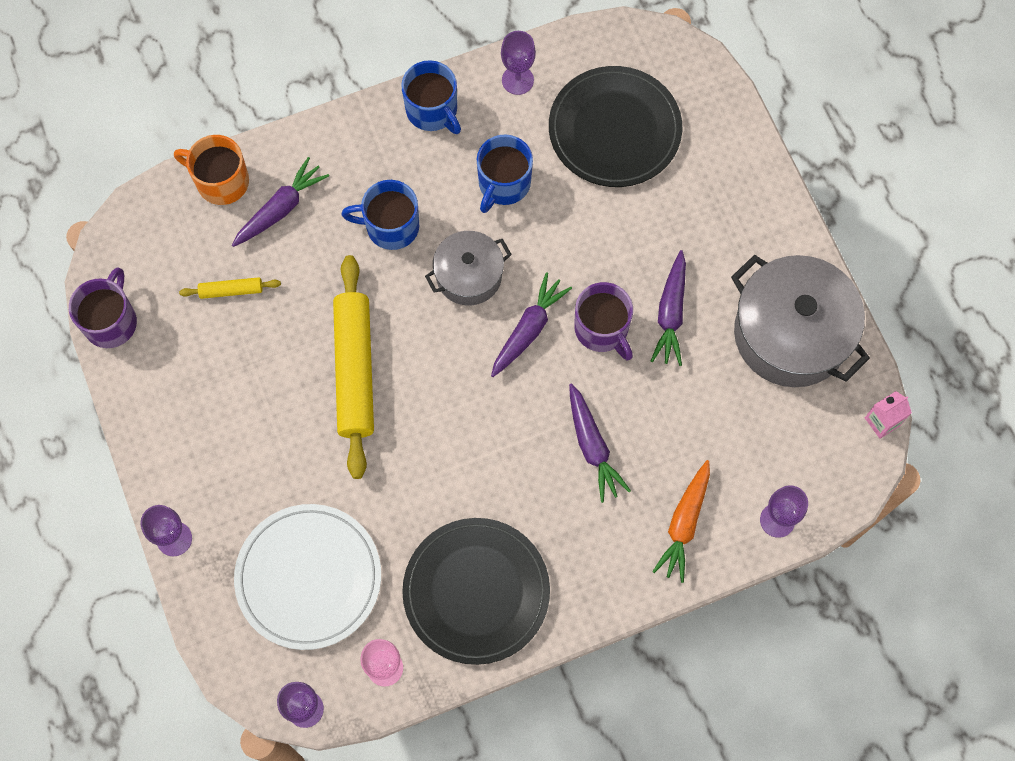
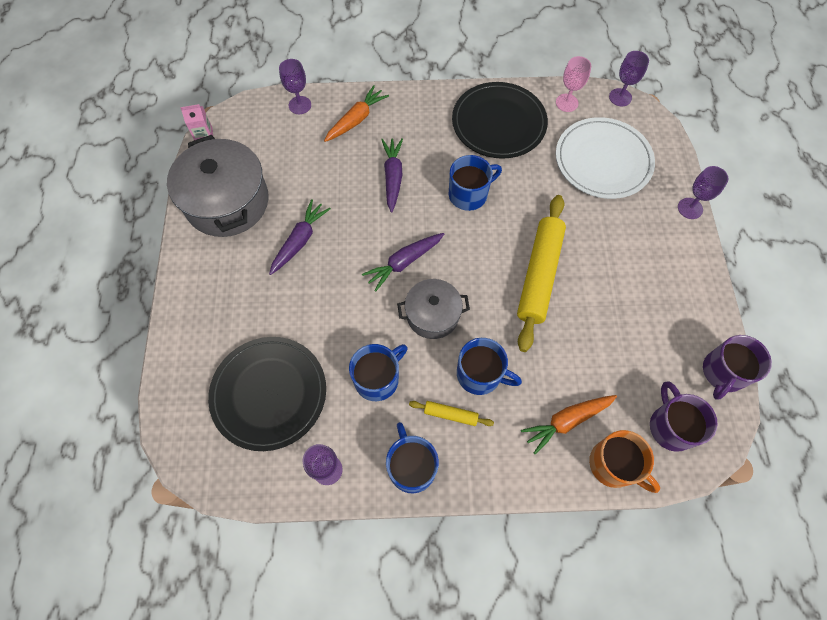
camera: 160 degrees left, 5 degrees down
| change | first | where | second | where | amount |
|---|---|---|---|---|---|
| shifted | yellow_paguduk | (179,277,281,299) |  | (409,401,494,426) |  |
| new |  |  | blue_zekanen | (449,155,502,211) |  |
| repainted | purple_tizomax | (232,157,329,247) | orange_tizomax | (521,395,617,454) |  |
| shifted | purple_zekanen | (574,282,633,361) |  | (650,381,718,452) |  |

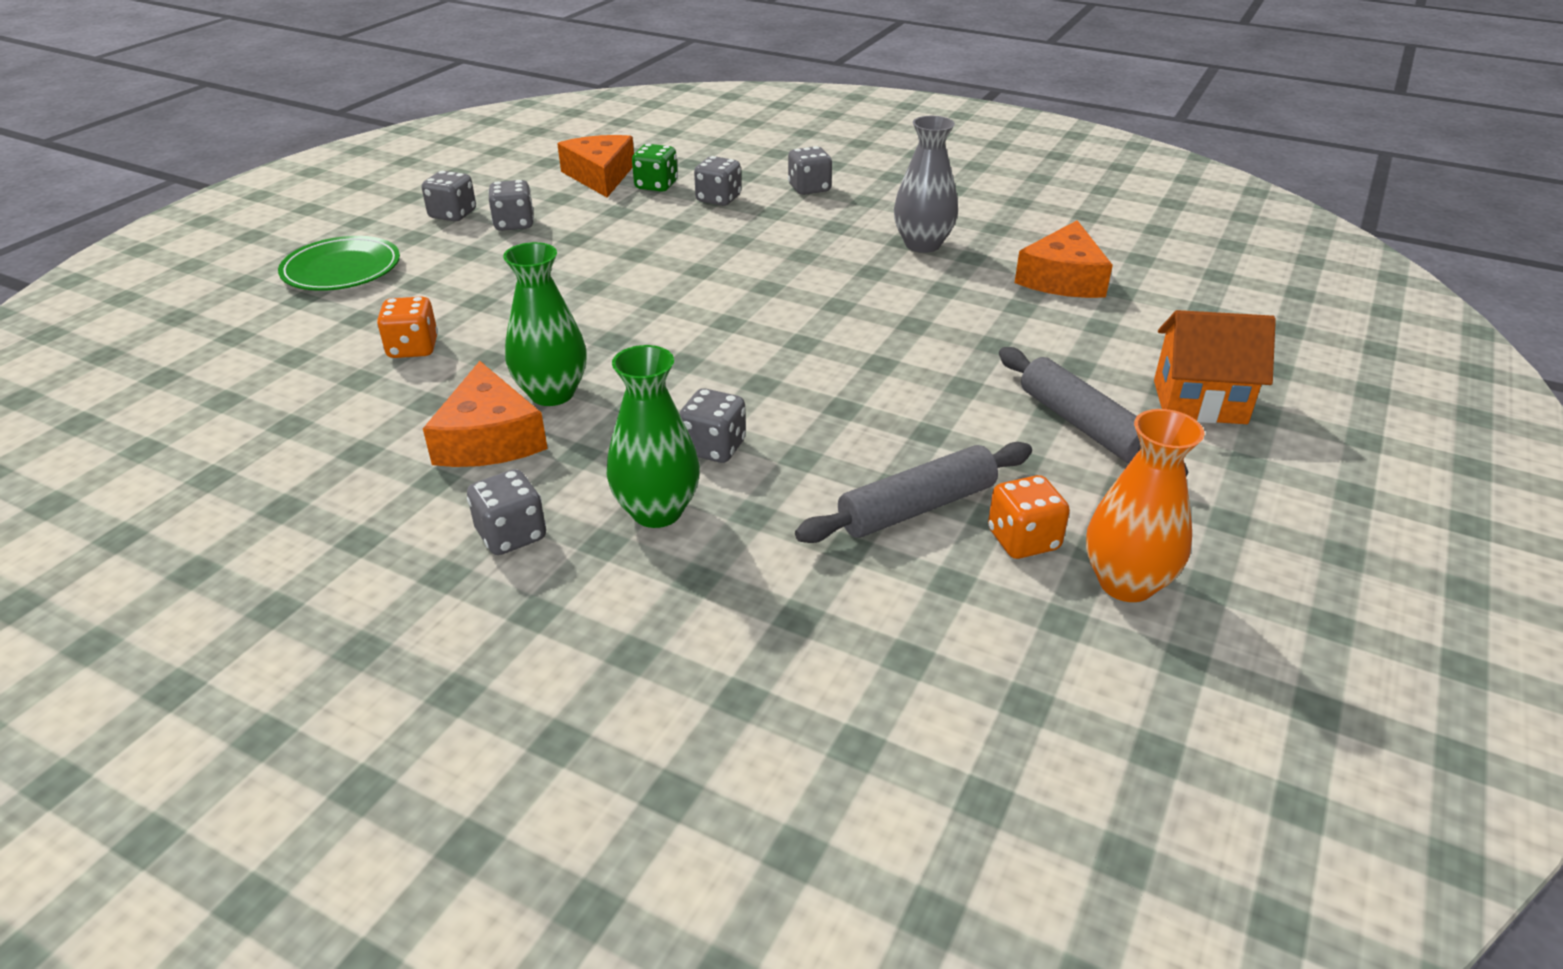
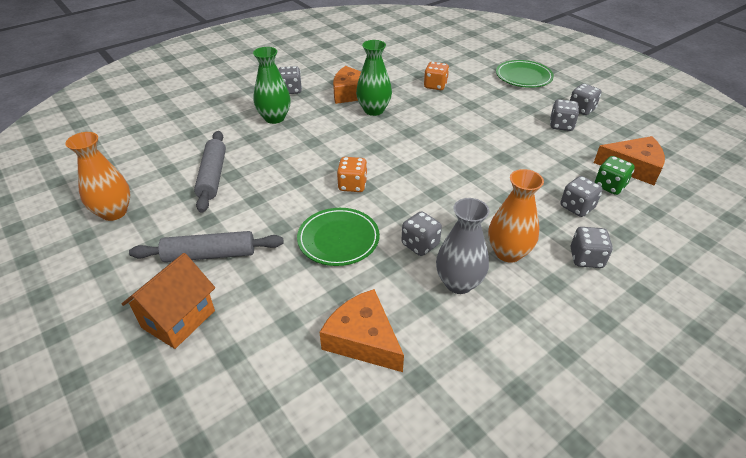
camera: 115 degrees right, 5 degrees up
| change | first | where | second | where | amount |
|---|---|---|---|---|---|
| new |  |  | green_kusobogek | (297,208,380,266) |  |
| shifted | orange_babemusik | (988,475,1070,559) |  | (337,157,367,192) |  |
| shifted | grey_babemusik | (679,388,746,463) |  | (402,211,442,256) |  |
| new |  |  | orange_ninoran | (488,169,544,263) |  |

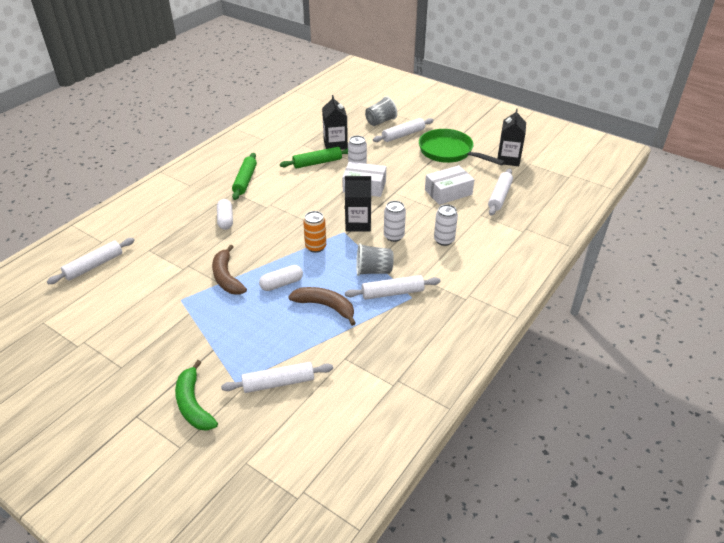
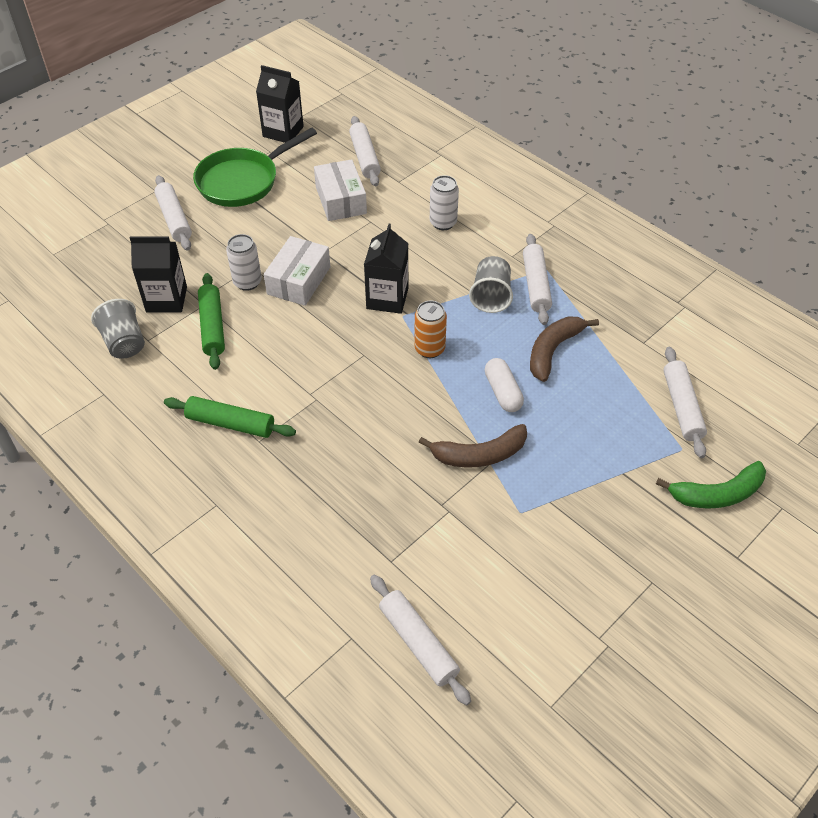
camera: 80 degrees left, 10 degrees up
| change | first | where | second | where | amount |
|---|---|---|---|---|---|
| shifted | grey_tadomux | (365,96,397,126) |  | (91,299,145,359) |  |
| rotated | white_paguduk | (488,168,513,216) |  | (349,116,381,186) | 45 degrees clockwise |
| gone | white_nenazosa | (217,199,233,230) |  |  |  |
| gone | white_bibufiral | (384,201,406,242) |  |  |  |

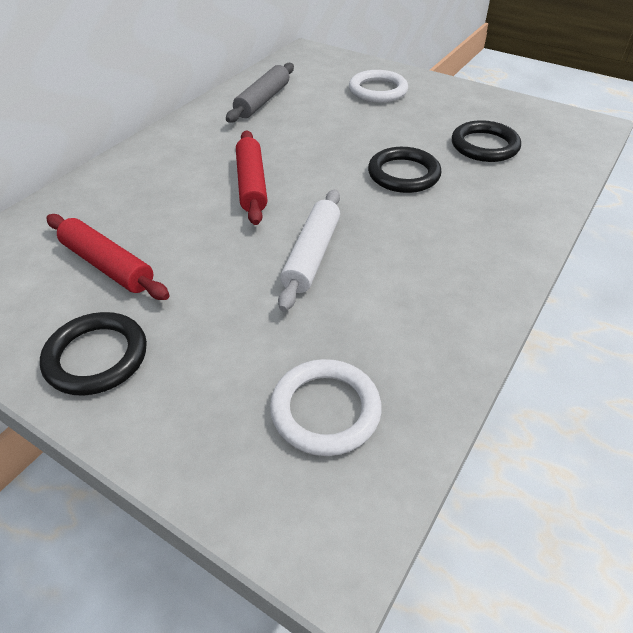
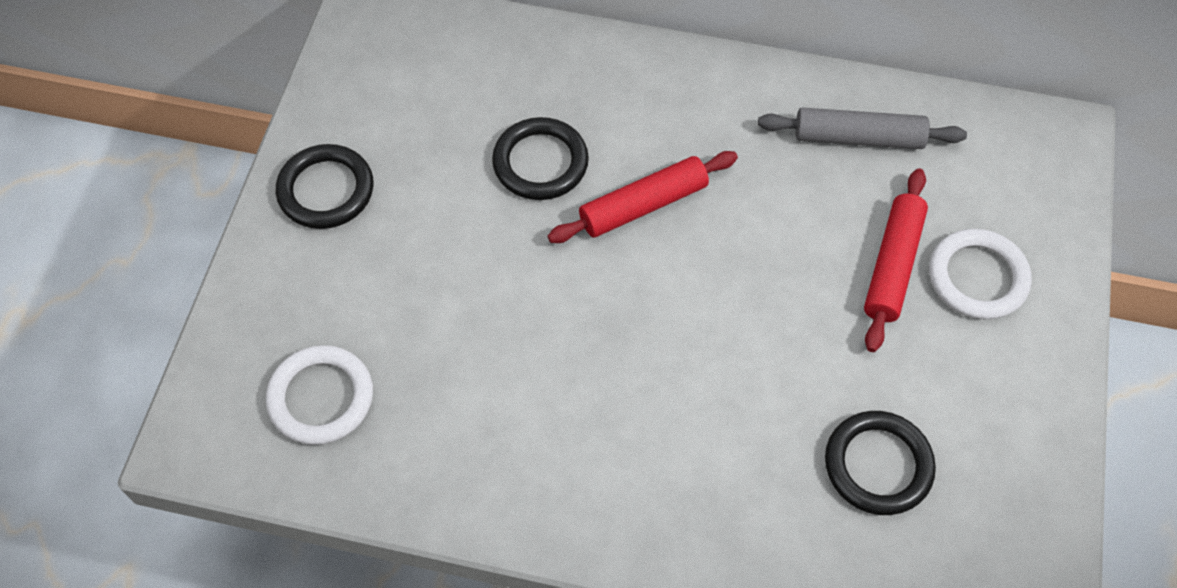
camera: 70 degrees right, 15 degrees up
| change | first | where | second | where | amount |
|---|---|---|---|---|---|
| shifted | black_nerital | (368,147,442,193) |  | (492,117,589,200) |  |
| shifted | red_paguduk | (47,214,170,300) |  | (864,168,928,352) |  |
| gone | white_paguduk | (278,189,340,312) |  |  |  |

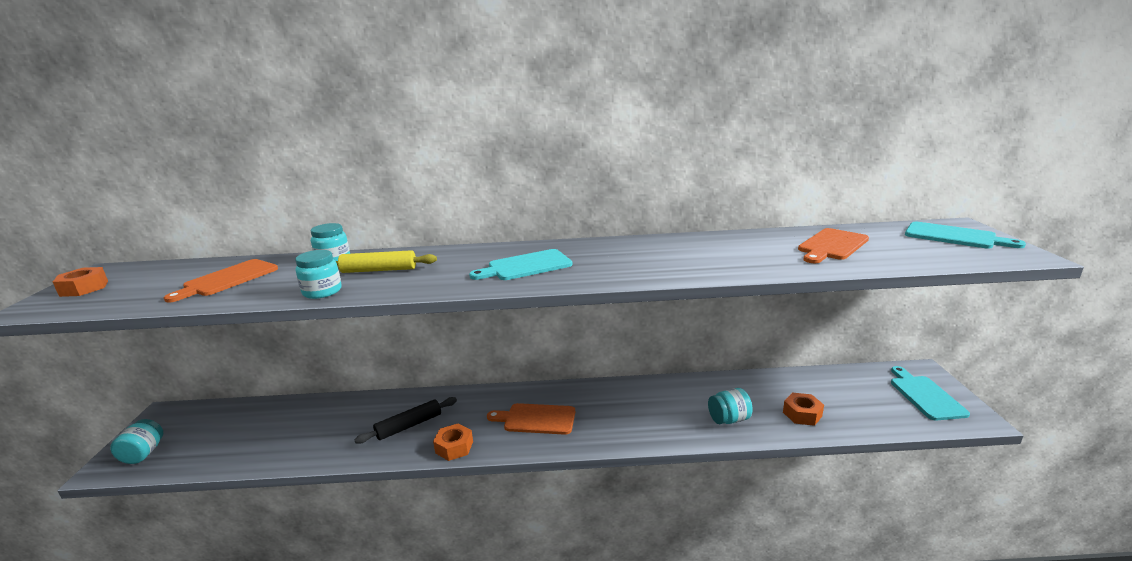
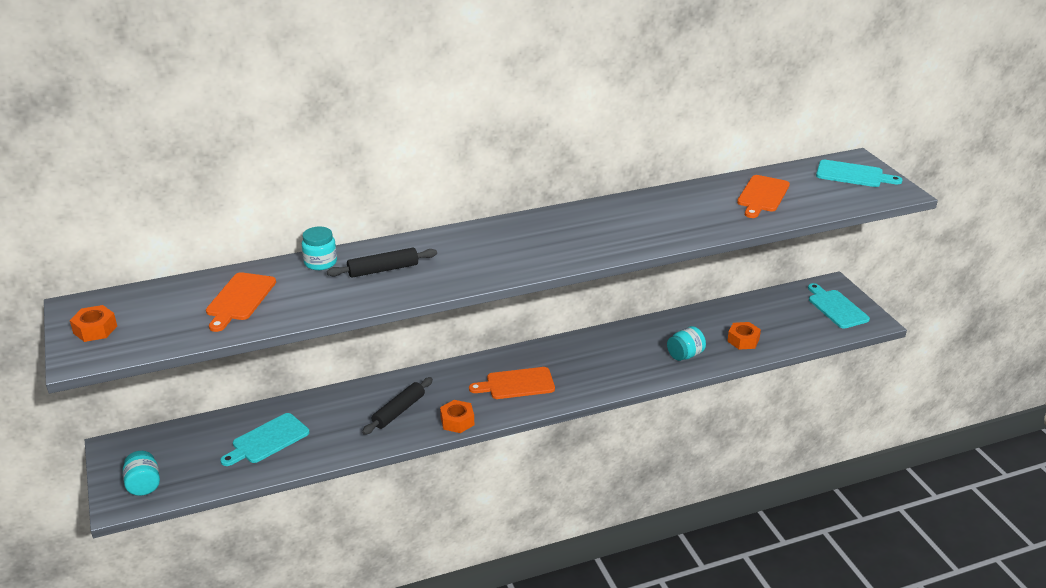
camera: 20 degrees left, 10 degrees up
| change | first | where | second | where | amount |
|---|---|---|---|---|---|
| shifted | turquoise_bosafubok | (469,249,572,280) |  | (220,413,310,466) |  |
| repainted | yellow_paguduk | (336,250,437,273) | black_paguduk | (327,248,437,278) |  |
| gone | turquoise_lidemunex | (295,250,342,299) |  |  |  |

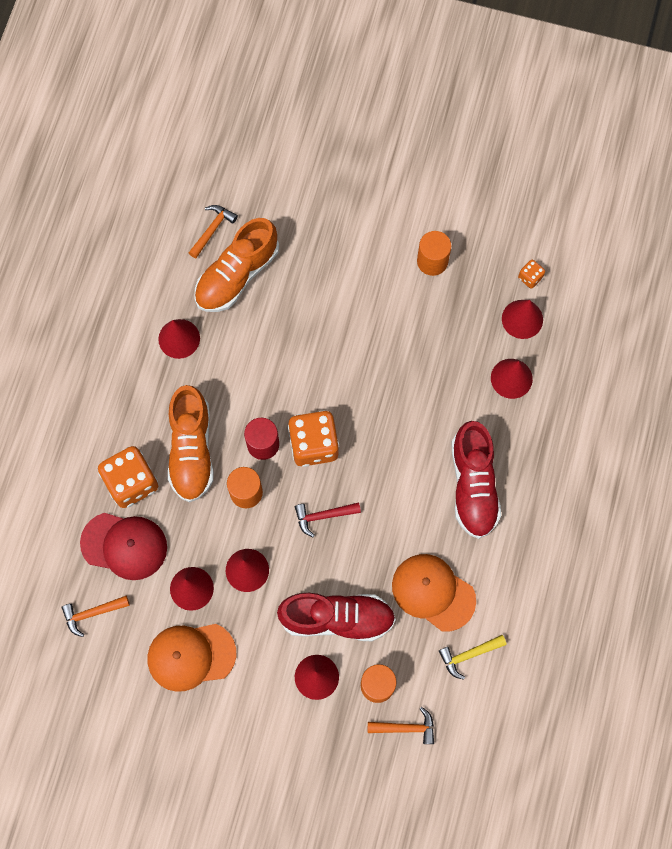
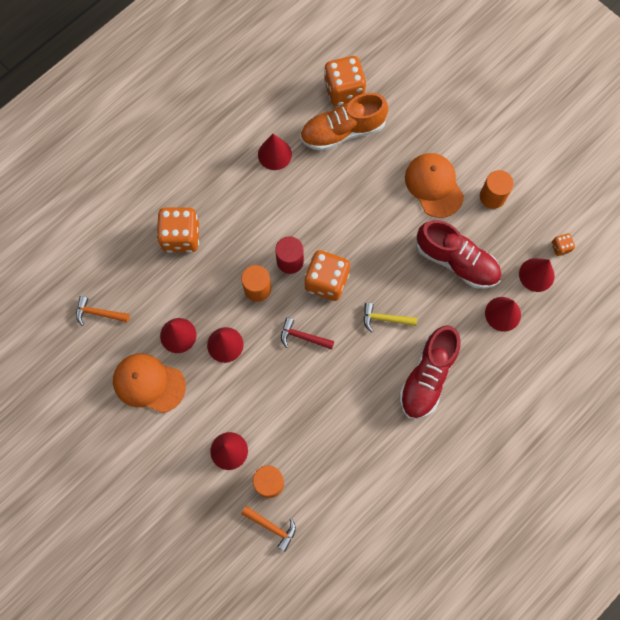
camera: 30 degrees right, 0 degrees up
| change | first | where | second | where | amount |
|---|---|---|---|---|---|
| swapped | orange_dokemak | (189,205,238,258) | orange_babemusik | (324,56,367,106) |  |
| shifted | yellow_dokemak | (439,635,507,680) |  | (364,303,417,333) |  |
| shifted | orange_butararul | (392,554,476,632) |  | (405,153,464,218) |  |
| shifted | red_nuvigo | (277,593,396,641) |  | (416,220,501,289) |  |
| gone | red_butararul | (80,513,167,580) |  |  |  |
| gone | orange_nuvigo | (168,385,214,502) |  |  |  |

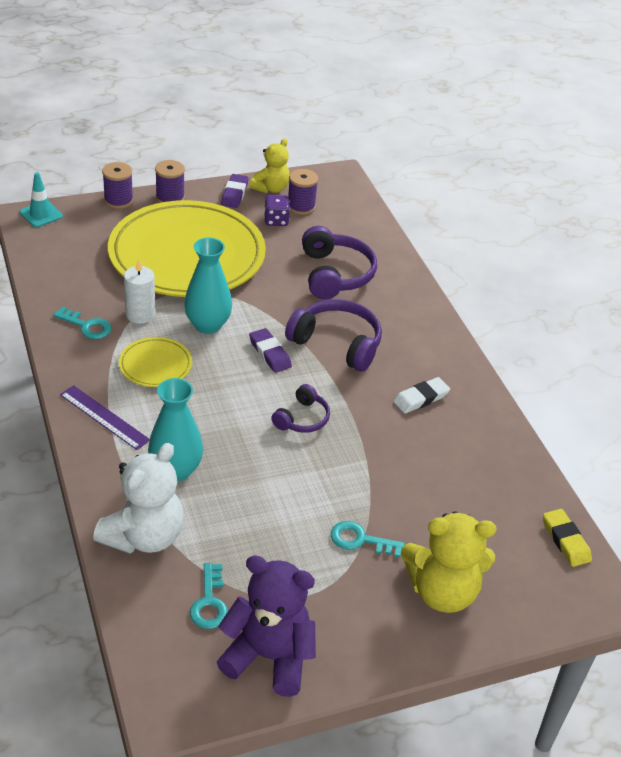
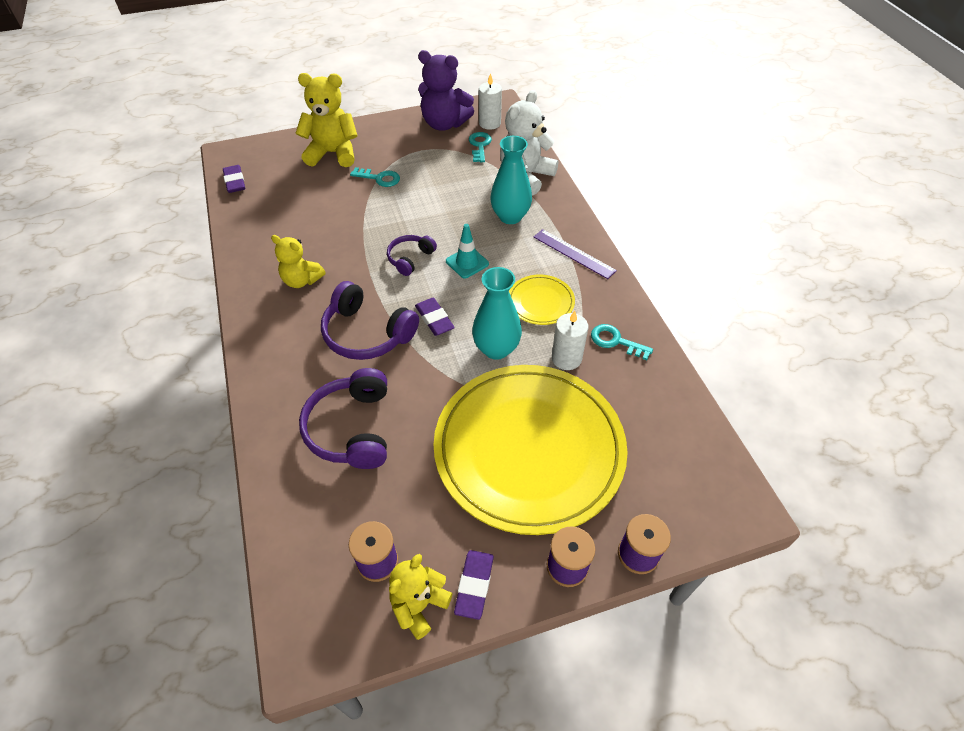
camera: 175 degrees left, 10 degrees up
| change | first | where | second | where | amount |
|---|---|---|---|---|---|
| repainted | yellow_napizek | (543,509,592,567) | purple_napizek | (223,165,245,193) |  |
| swapped | white_napizek | (393,377,450,414) | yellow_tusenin | (271,235,326,288) |  |
| shifted | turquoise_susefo | (20,172,63,227) |  | (446,224,489,278) |  |
| new |  |  | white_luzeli | (479,73,502,130) |  |
| gone | purple_babemusik | (264,195,290,226) |  |  |  |

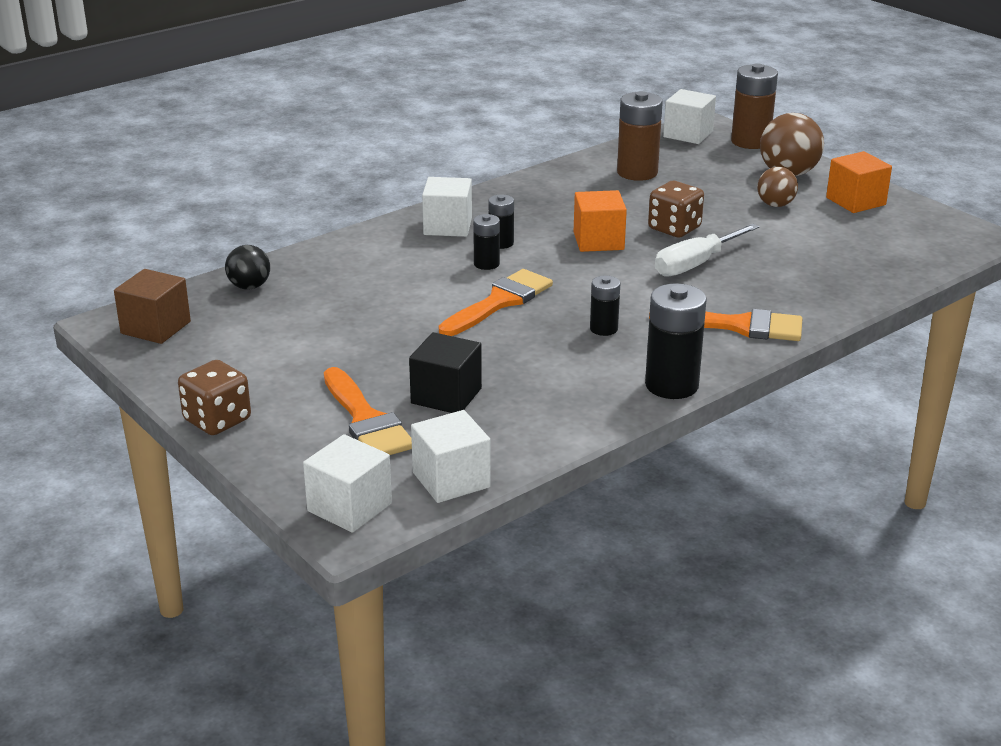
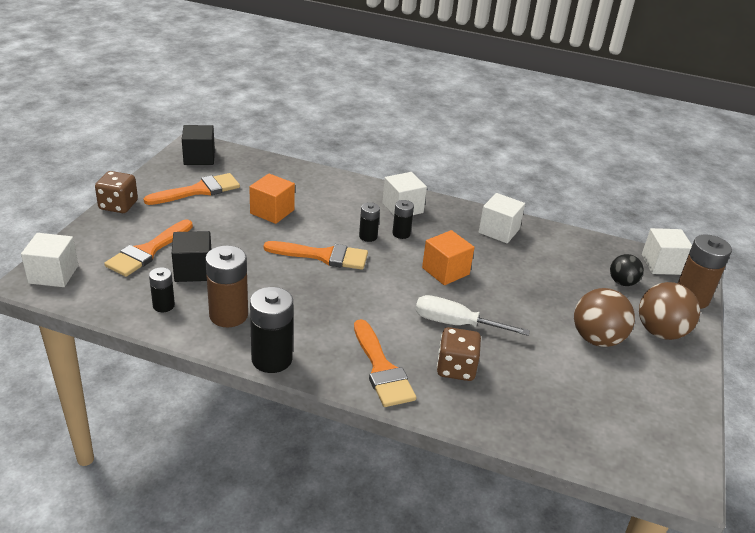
camera: 55 degrees right, 5 degrees up
| change | first | where | second | where | amount |
|---|---|---|---|---|---|
| new |  |  | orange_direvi | (144,173,240,205) |  |
| shifted | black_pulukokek | (590,276,620,336) |  | (149,267,175,312) |  |
| repainted | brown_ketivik | (114,269,191,344) | black_ketivik | (182,125,215,165) |  |
| shifted | brown_pulukokek | (617,91,663,181) |  | (205,245,248,327) |  |
| shifted | orange_ketivik | (826,151,892,213) |  | (249,174,295,224) |  |
| shifted | brown_babemusik | (648,181,704,238) |  | (437,327,481,381) |  |
| shifted | white_ketivik | (411,410,491,503) |  | (479,193,525,243) |  |
| scaled | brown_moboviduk | (757,167,798,207) |  | (574,288,635,347) | x1.64 |
| shifted | black_moboviduk | (225,245,270,290) |  | (610,254,644,286) |  |

